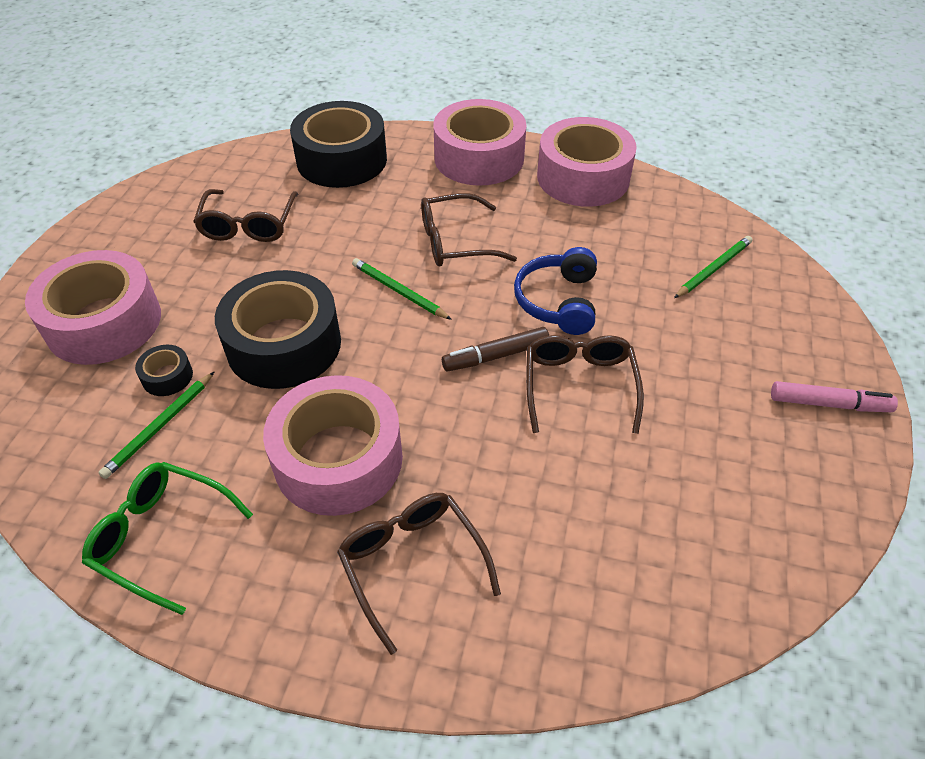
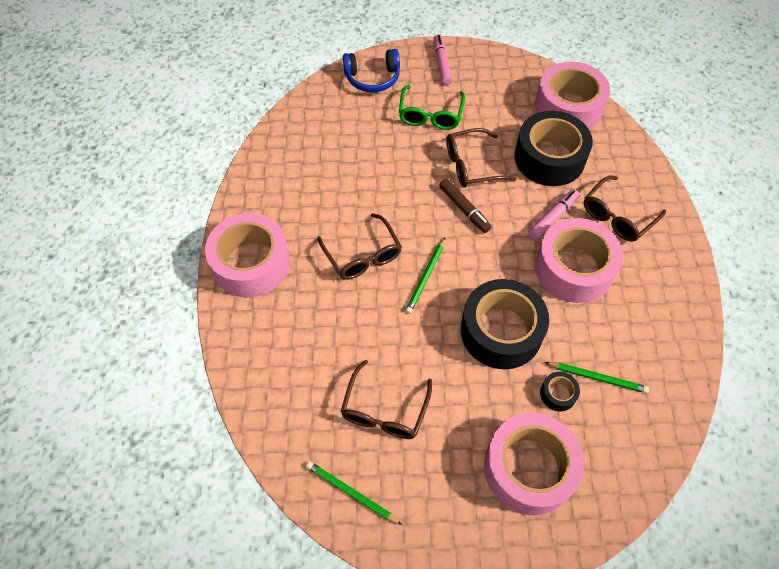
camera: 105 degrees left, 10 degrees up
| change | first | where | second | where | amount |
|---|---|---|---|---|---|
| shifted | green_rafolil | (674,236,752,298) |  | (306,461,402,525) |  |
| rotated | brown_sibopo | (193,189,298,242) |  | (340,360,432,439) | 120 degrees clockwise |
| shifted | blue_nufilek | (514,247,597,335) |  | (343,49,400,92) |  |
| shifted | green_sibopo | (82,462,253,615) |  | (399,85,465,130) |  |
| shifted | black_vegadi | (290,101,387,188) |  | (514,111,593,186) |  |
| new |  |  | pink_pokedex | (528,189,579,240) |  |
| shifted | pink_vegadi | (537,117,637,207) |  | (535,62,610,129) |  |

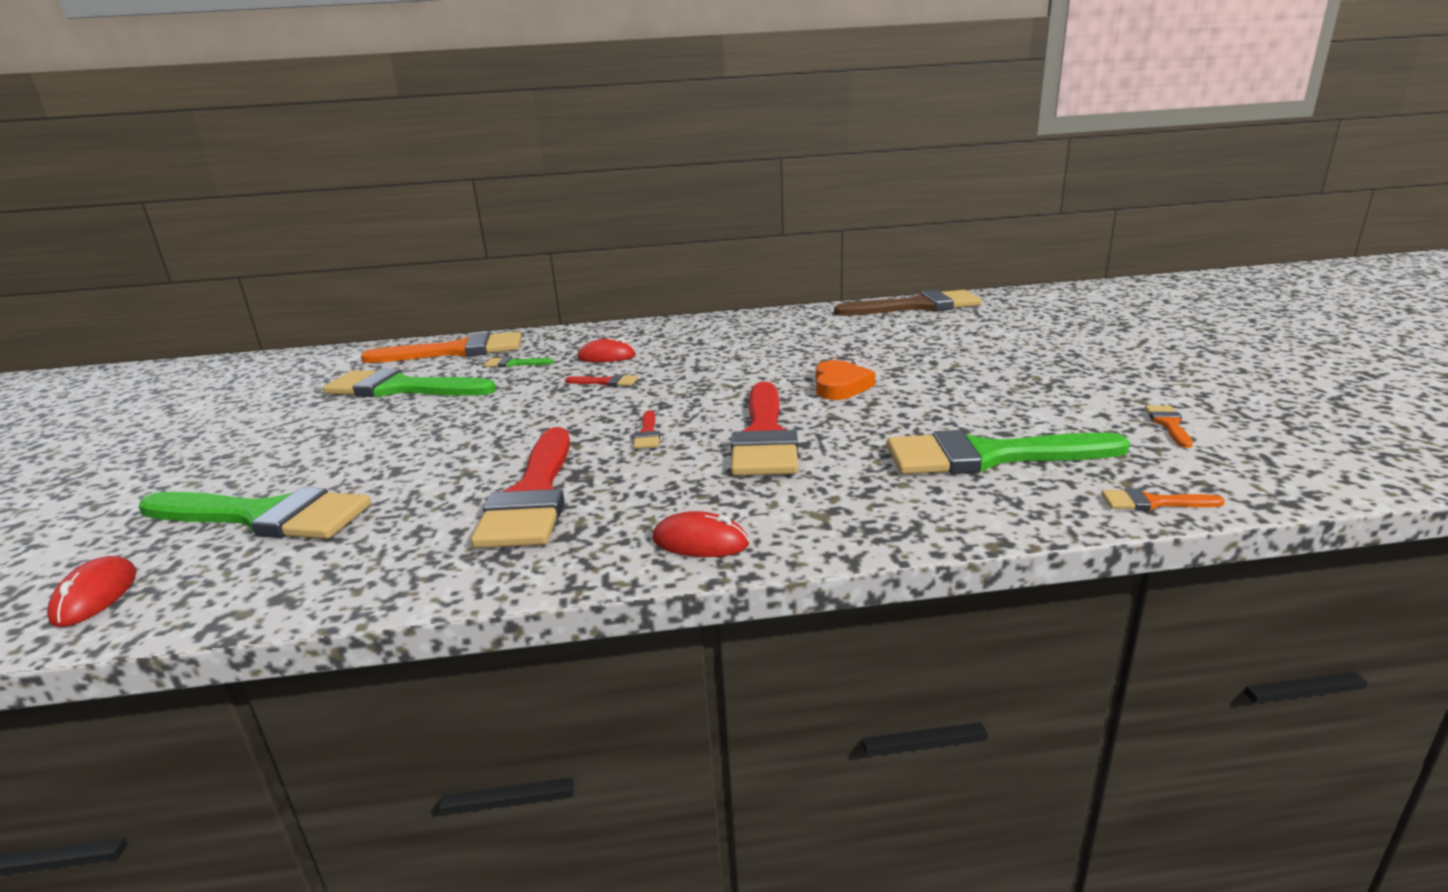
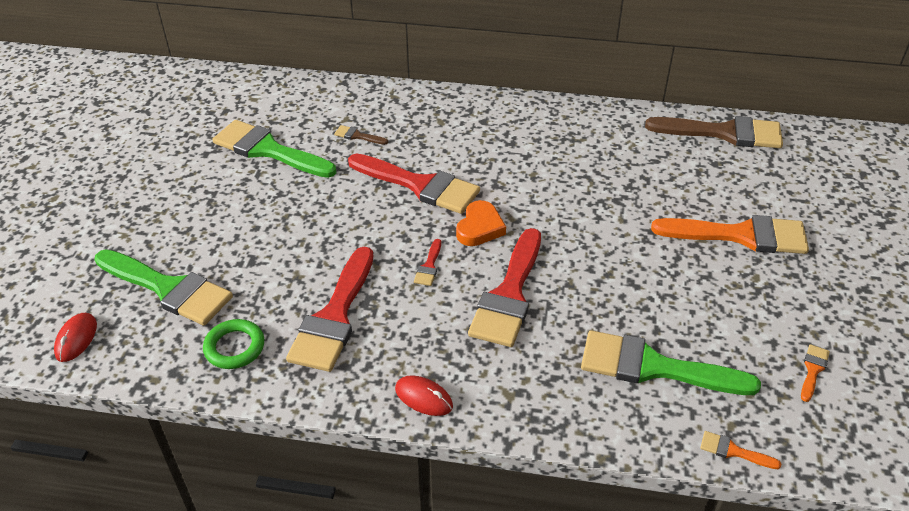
camera: 15 degrees right, 20 degrees up
| change | first | where | second | where | amount |
|---|---|---|---|---|---|
| new |  |  | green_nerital | (203,319,264,369) |  |
| repainted | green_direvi | (484,357,554,367) | brown_direvi | (334,125,388,144) |  |
| scaled | red_direvi | (565,374,638,386) |  | (348,153,480,214) | x2.41 |
| shifted | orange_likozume | (815,360,875,400) |  | (456,200,506,246) |  |
| shifted | orange_direvi | (361,332,522,363) |  | (651,215,809,254) |  |
| gone | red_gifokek | (578,337,636,362) |  |  |  |

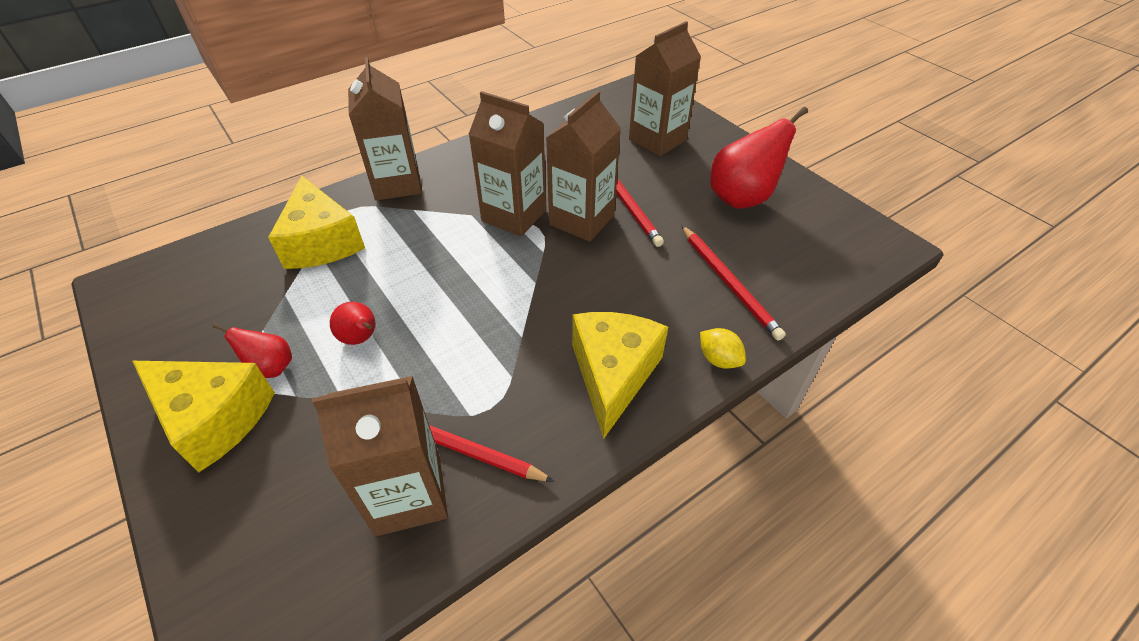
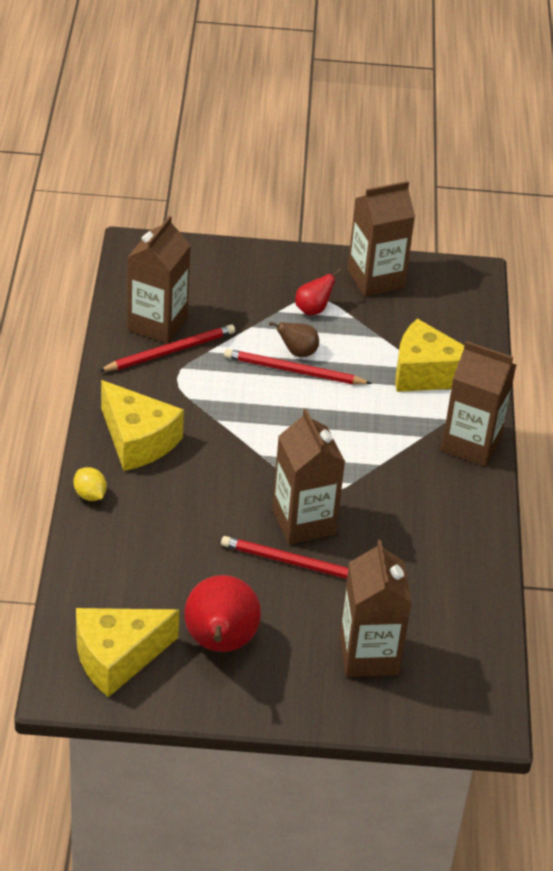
camera: 125 degrees right, 5 degrees down
| change | first | where | second | where | amount |
|---|---|---|---|---|---|
| rotated | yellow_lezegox | (700,328,746,368) |  | (73,467,107,501) | 60 degrees clockwise |
| shifted | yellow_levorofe | (132,361,275,473) |  | (76,608,179,697) |  |
| shifted | red_rafolil | (682,226,786,341) |  | (224,349,372,385) |  |
| repainted | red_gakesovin | (330,302,375,345) | brown_gakesovin | (269,322,319,357) |  |
| shifted | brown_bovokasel | (469,91,547,237) |  | (347,181,415,297) |  |

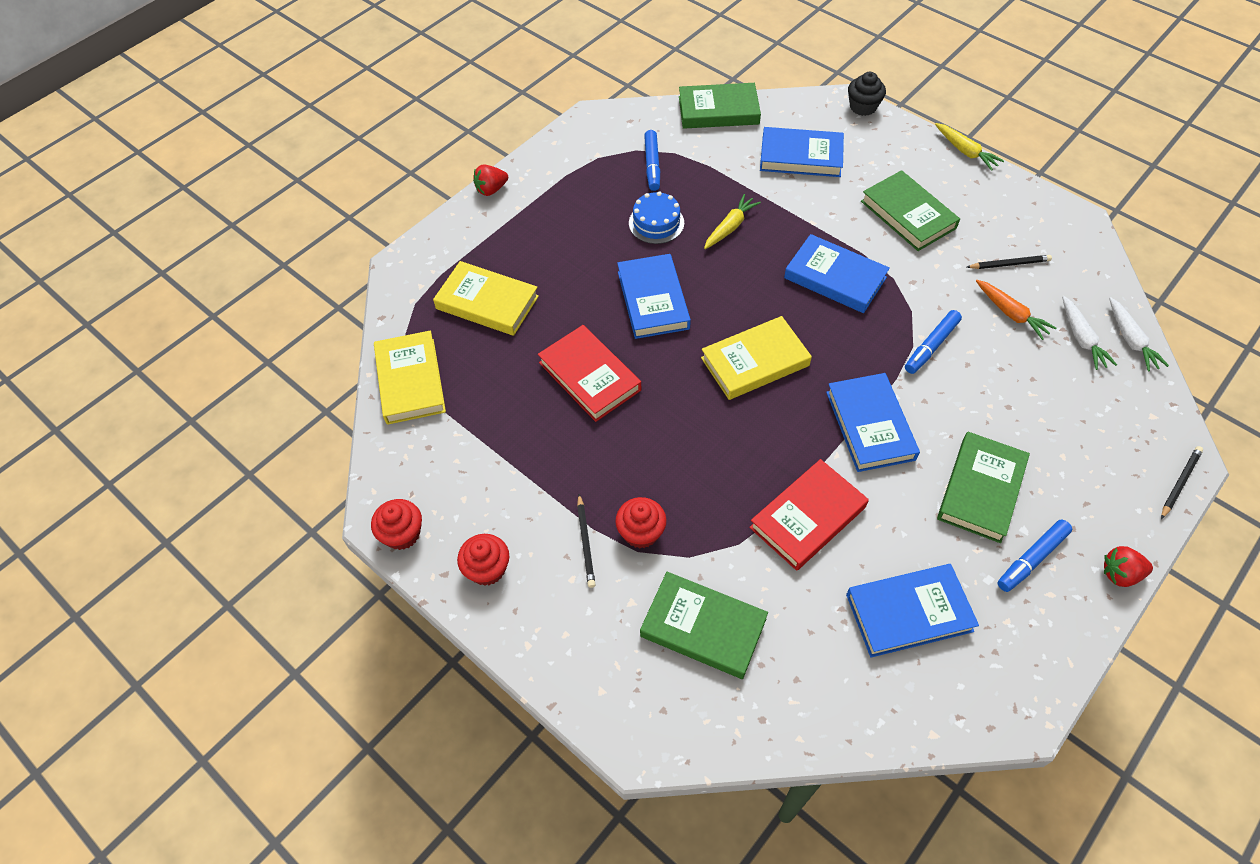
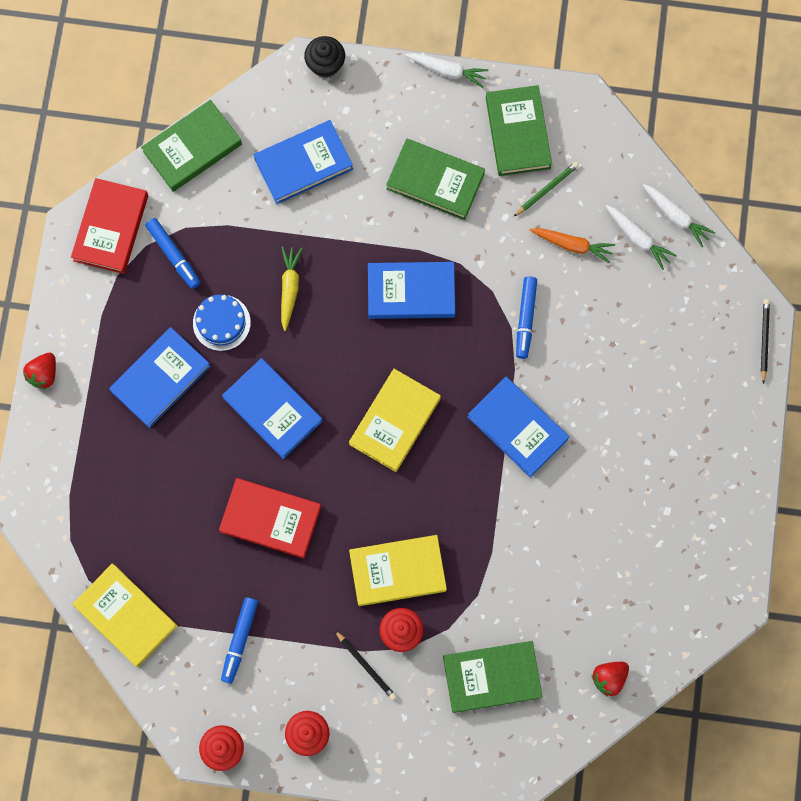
camera: 35 degrees left, 20 degrees up
| change | first | where | second | where | amount |
|---|---|---|---|---|---|
| shifted | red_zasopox | (749,459,869,571) |  | (71,178,148,274) |  |
| shifted | blue_zasopox | (846,564,979,657) |  | (109,327,211,428) |  |
| shifted | blue_pokedex | (998,520,1072,592) |  | (221,597,258,684) |  |
| shifted | yellow_zasopox | (433,261,539,336) |  | (349,535,447,606) |  |
| repainted | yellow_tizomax | (935,123,1004,171) | white_tizomax | (405,53,489,88) |  |
| shifted | green_zasopox | (937,432,1030,543) |  | (486,85,552,176) |  |
| repainted | black_rafolil | (967,255,1052,269) | green_rafolil | (513,162,579,217) |  |
| shifted | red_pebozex | (1104,546,1153,587) |  | (591,662,629,697) |  |

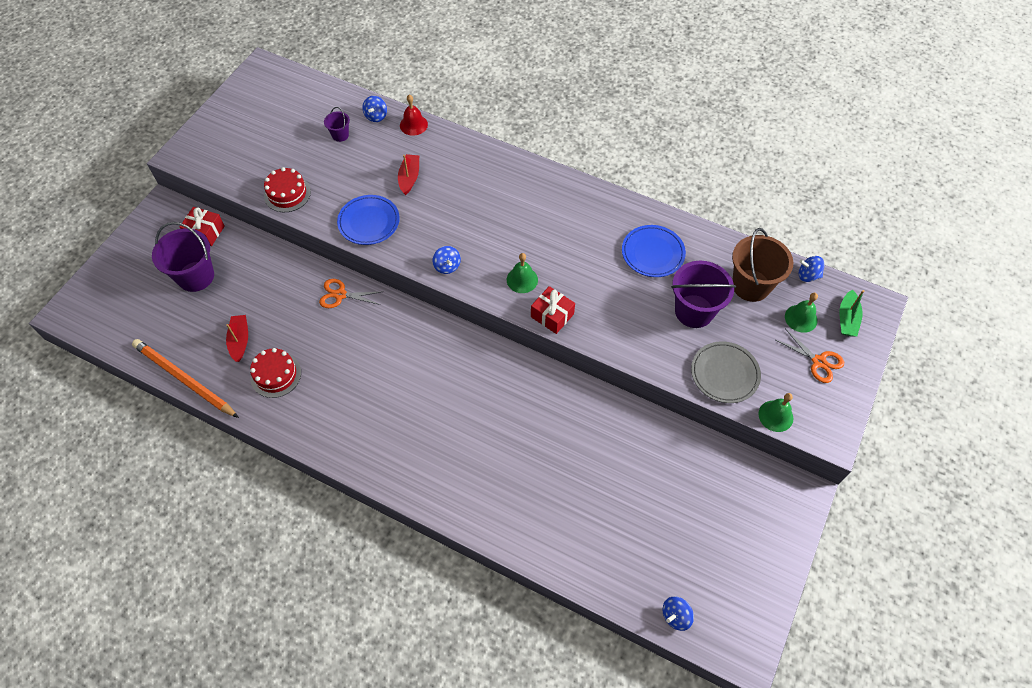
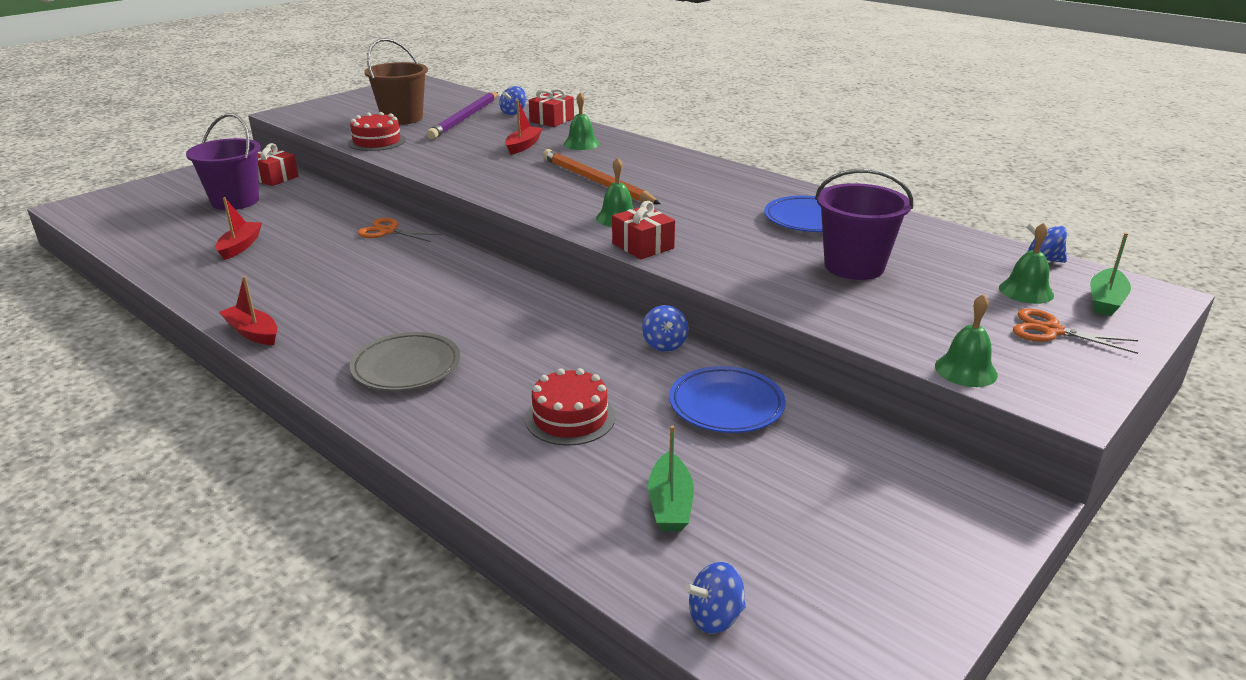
camera: 15 degrees right, 30 degrees down
| change | first | where | second | where | amount |
|---|---|---|---|---|---|
| new |  |  | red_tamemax | (219,276,278,345) |  |
| shifted | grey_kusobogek | (691,341,761,403) |  | (350,332,461,391) |  |
| shifted | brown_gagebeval | (732,228,793,302) |  | (364,38,428,125) |  |
| swapped | purple_gagebeval | (324,107,350,142) | purple_rafolil | (427,92,498,139) |  |
| shifted | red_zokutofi | (250,348,301,398) |  | (525,368,615,446) |  |
| swapped | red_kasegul | (400,95,428,136) | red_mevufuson | (529,89,574,127) |  |
| shifted | orange_rafolil | (132,339,239,418) |  | (543,149,661,204) |  |
| new |  |  | green_kasegul | (564,92,600,150) |  |
| shifted | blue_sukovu | (432,246,461,274) |  | (642,305,688,352) |  |
| new |  |  | green_tamemax | (648,425,694,531) |  |
| shifted | blue_kusobogek | (337,195,400,245) |  | (669,366,786,433) |  |
| rotated | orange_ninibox | (776,329,844,383) |  | (1013,308,1138,354) | 150 degrees clockwise |

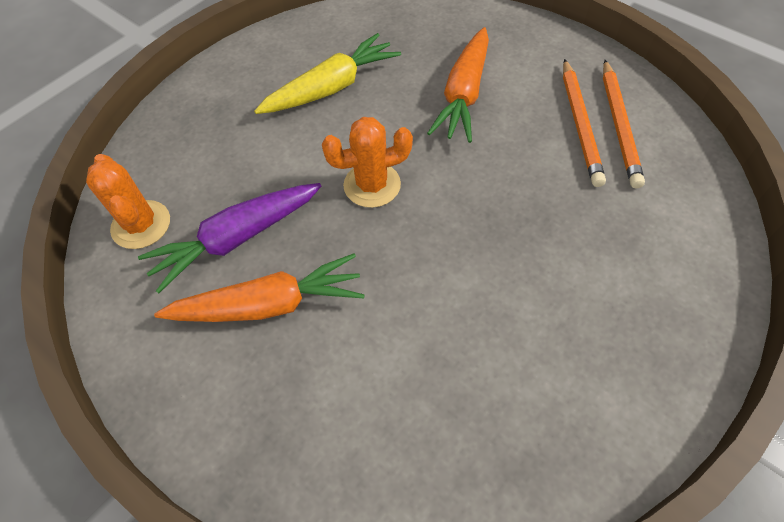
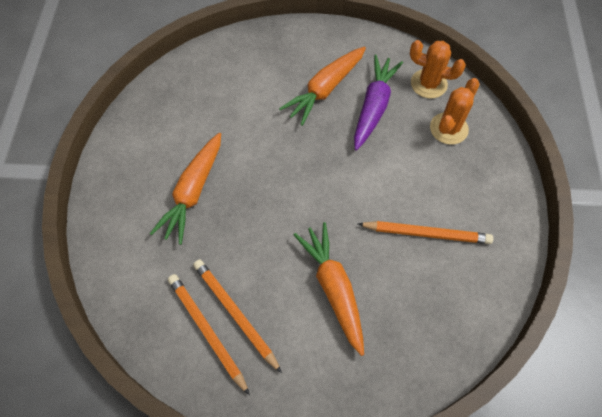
camera: 140 degrees right, 5 degrees up
| change | first | where | second | where | amount |
|---|---|---|---|---|---|
| new |  |  | orange_tizomax | (150,133,221,245) |  |
| swapped | yellow_tizomax | (254,33,401,114) | orange_rafolil | (358,221,493,244) |  |
| shifted | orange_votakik | (322,117,413,208) |  | (430,78,480,145) |  |

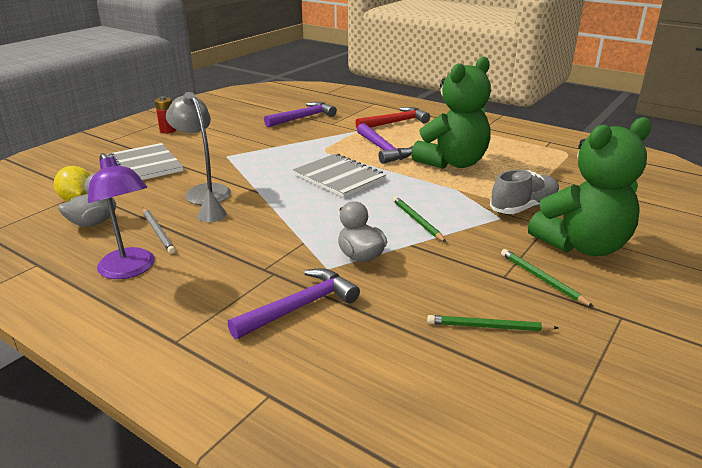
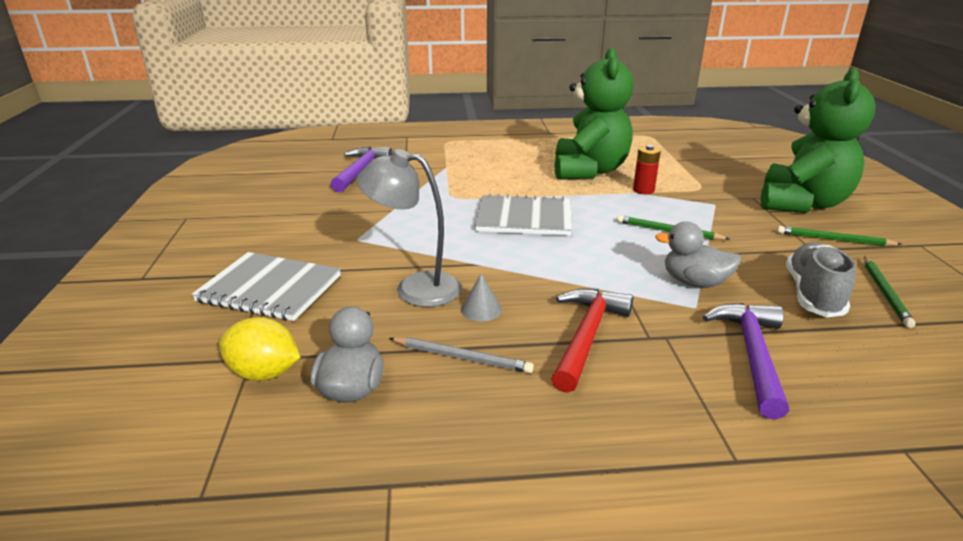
camera: 40 degrees left, 0 degrees up
| change | first | where | second | where | amount |
|---|---|---|---|---|---|
| shifted | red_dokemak | (355,107,430,128) |  | (551,289,633,393) |  |
| shifted | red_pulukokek | (155,96,176,134) |  | (633,145,661,194) |  |
| shifted | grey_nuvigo | (490,170,560,214) |  | (786,243,856,317) |  |
| rotated | green_rafolil | (427,315,558,331) |  | (864,256,916,328) | 45 degrees counterclockwise |
| gone | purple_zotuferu | (88,153,155,279) |  |  |  |
| gone | purple_dokemak | (357,123,413,164) |  |  |  |

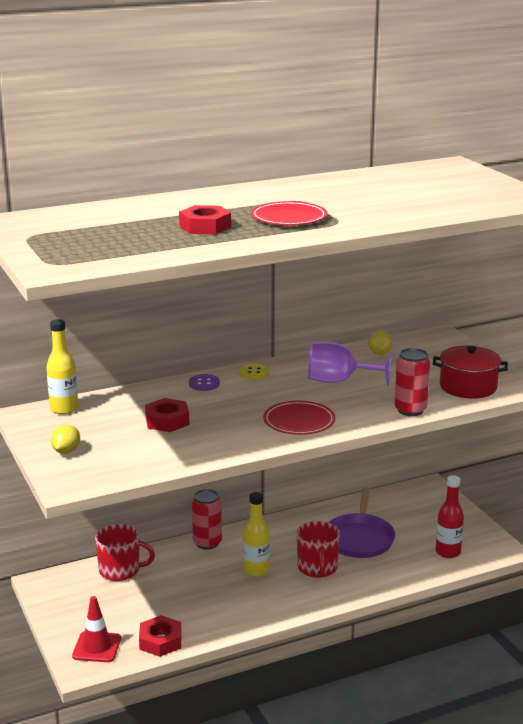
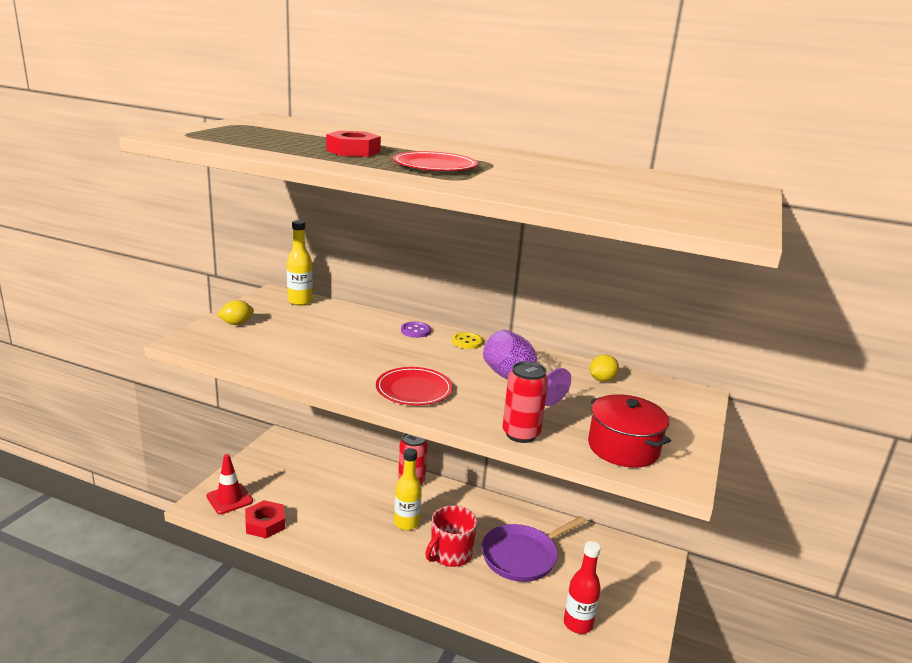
camera: 45 degrees right, 0 degrees up
| change | first | where | second | where | amount |
|---|---|---|---|---|---|
| gone | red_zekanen | (95,524,155,581) |  |  |  |
| gone | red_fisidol | (145,398,189,432) |  |  |  |

